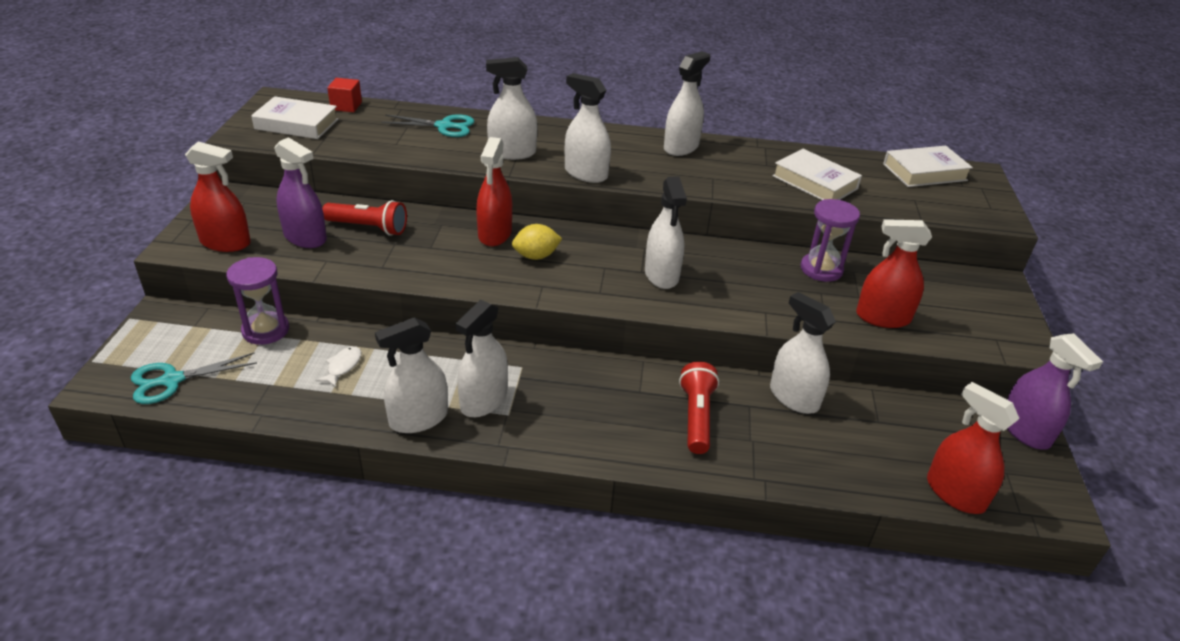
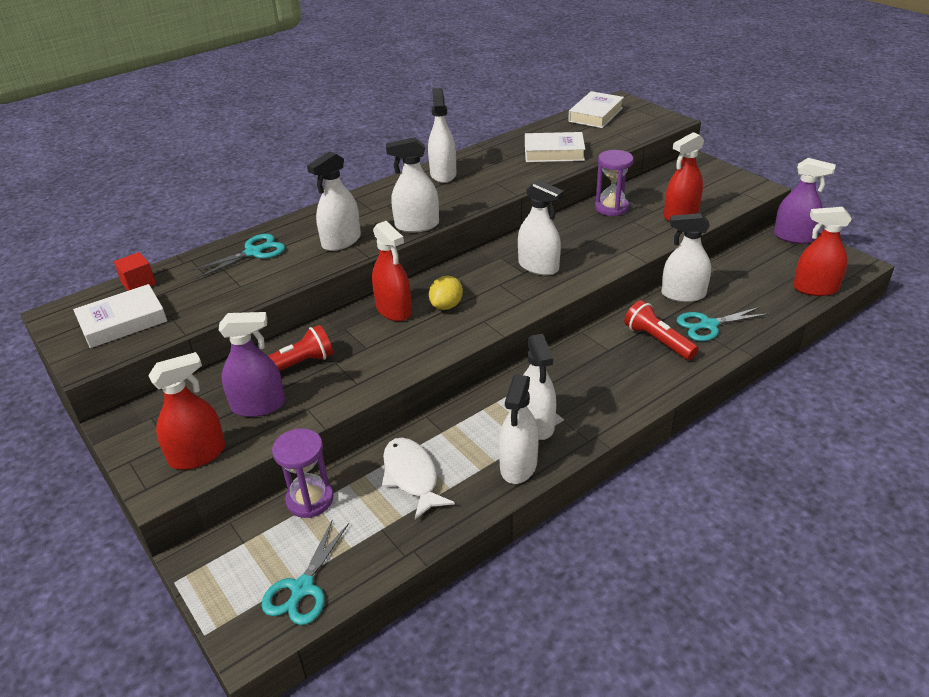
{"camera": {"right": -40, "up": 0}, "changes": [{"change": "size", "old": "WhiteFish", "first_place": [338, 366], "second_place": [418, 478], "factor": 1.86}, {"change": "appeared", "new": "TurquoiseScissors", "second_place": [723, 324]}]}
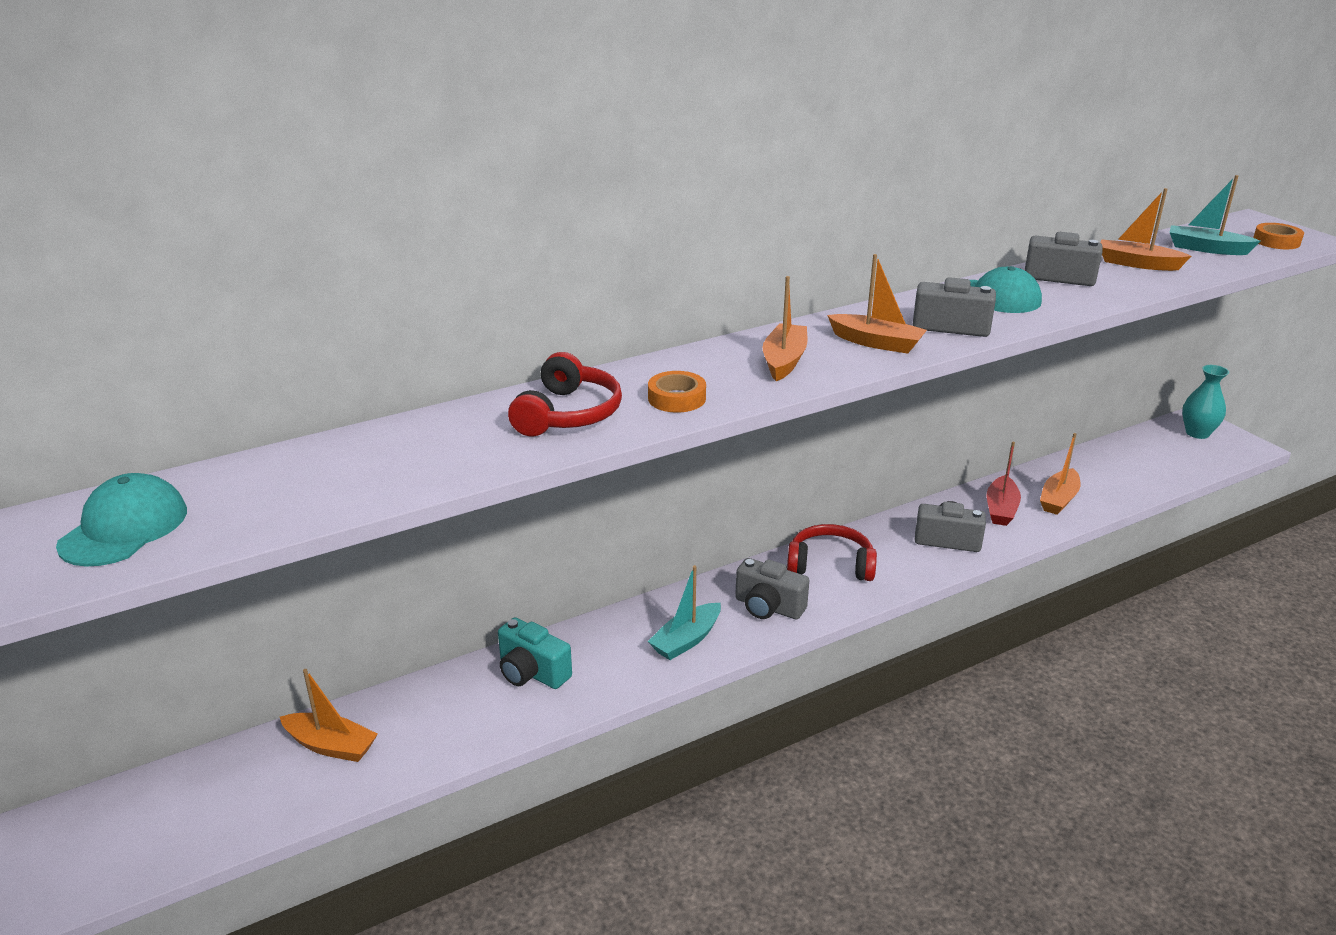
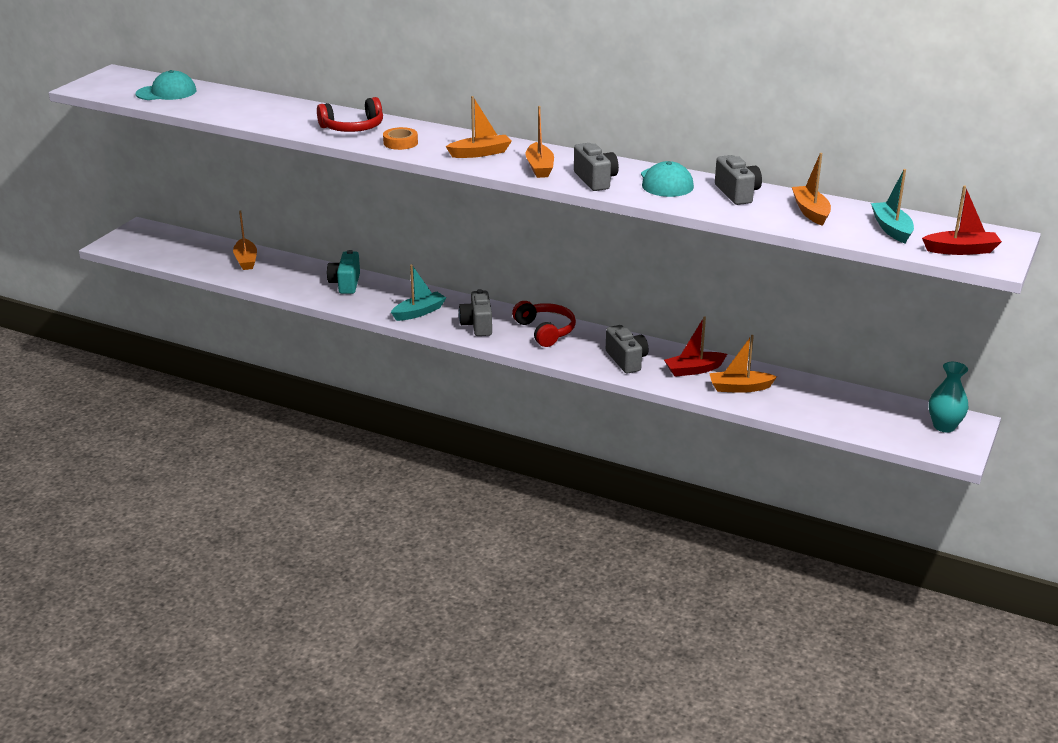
{"camera": {"right": 55, "up": 0}, "changes": [{"change": "spun", "old": "TurquoiseBoat", "first_place": [684, 612], "second_place": [418, 292], "degrees": 135}, {"change": "exchanged", "old": "OrangeTape", "new": "RedBoat", "first_place": [1278, 236], "second_place": [962, 220]}]}
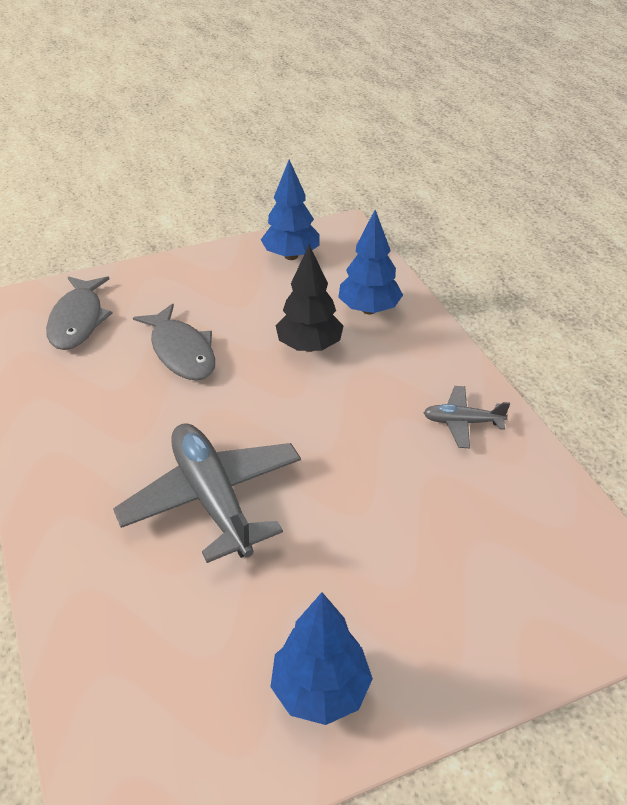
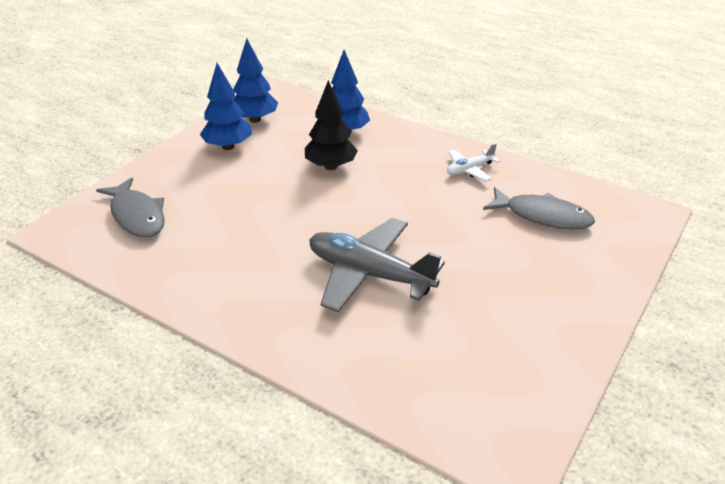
{"camera": {"right": -35, "up": -5}, "changes": [{"change": "relocated", "old": "BlueTree", "first_place": [321, 658], "second_place": [226, 106]}, {"change": "colour", "old": "GreyPlane", "new": "WhitePlane", "first_place": [466, 417], "second_place": [474, 162]}, {"change": "relocated", "old": "GreyFish", "first_place": [174, 342], "second_place": [539, 208]}]}
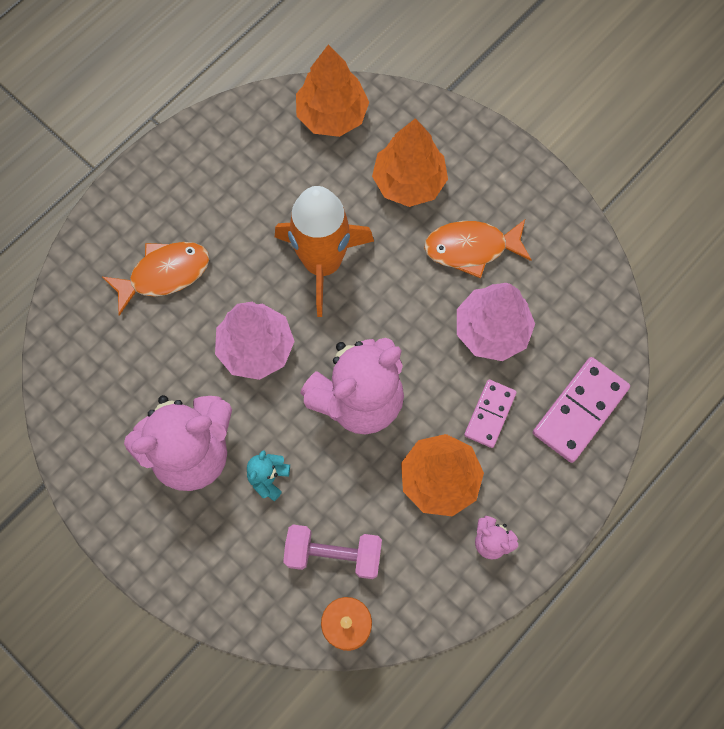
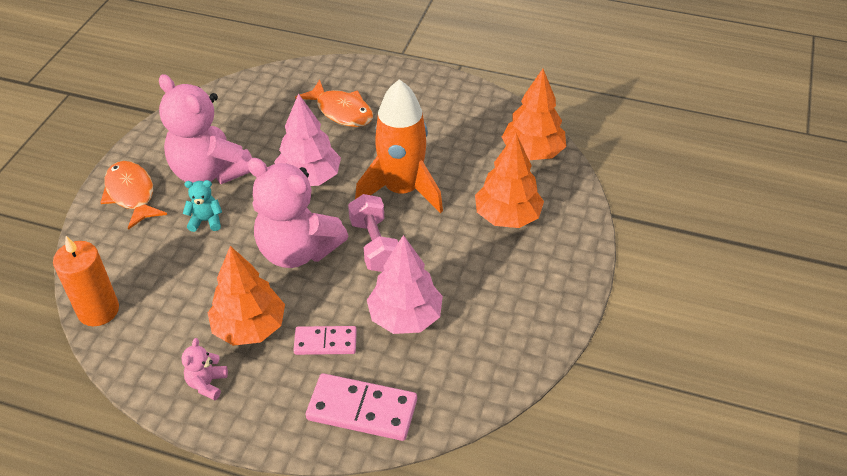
{"camera": {"right": 65, "up": -25}, "changes": [{"change": "relocated", "old": "OrangeFish", "first_place": [478, 248], "second_place": [133, 195]}, {"change": "relocated", "old": "PinkDumbbell", "first_place": [332, 552], "second_place": [373, 233]}]}
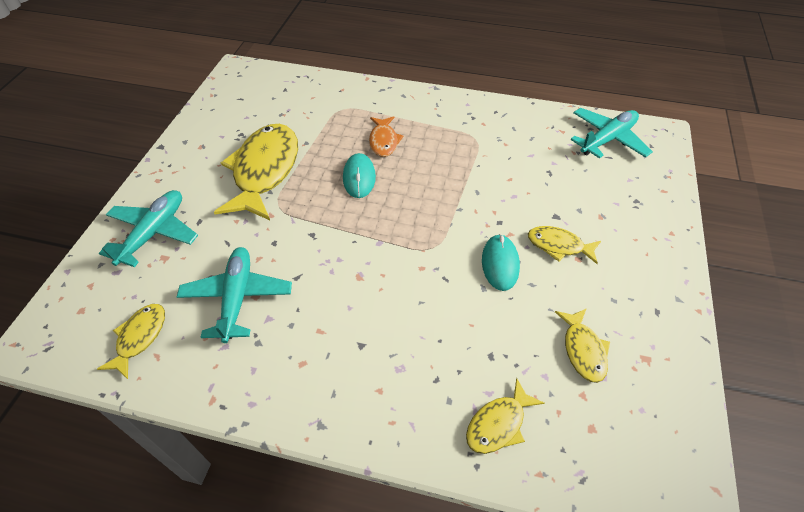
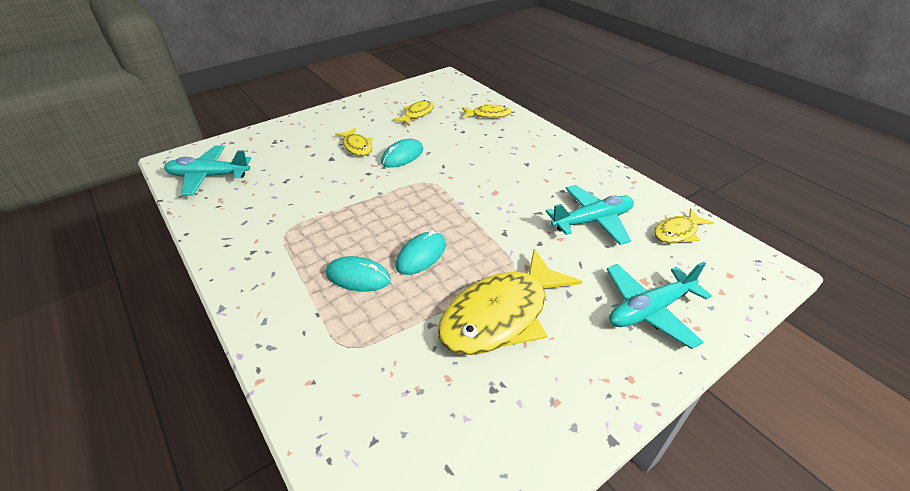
{"camera": {"right": -140, "up": -10}, "changes": [{"change": "exchanged", "old": "OrangeFish", "new": "TurquoiseMouse", "first_place": [386, 136], "second_place": [358, 274]}, {"change": "spun", "old": "TurquoisePlane", "first_place": [234, 295], "second_place": [590, 215], "degrees": -150}]}
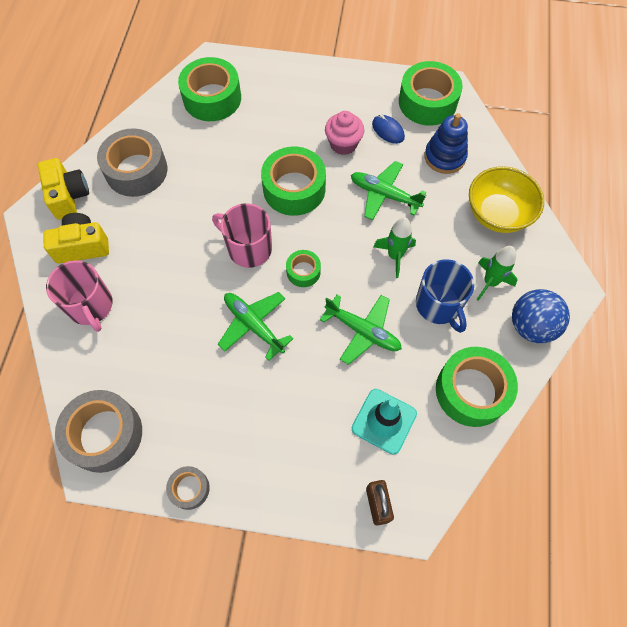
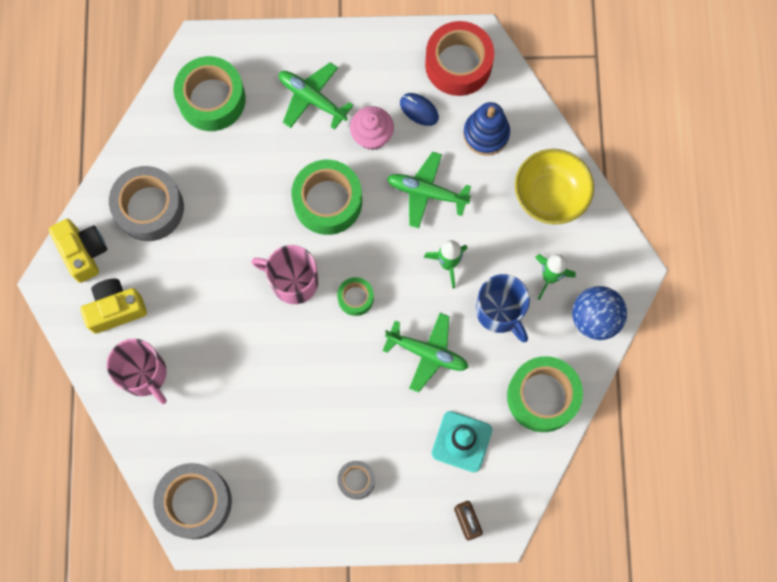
{"camera": {"right": -10, "up": 10}, "changes": [{"change": "relocated", "old": "GreenPlane", "first_place": [255, 326], "second_place": [316, 96]}, {"change": "relocated", "old": "GreyTape", "first_place": [188, 488], "second_place": [356, 480]}, {"change": "colour", "old": "GreenTape", "new": "RedTape", "first_place": [431, 93], "second_place": [459, 58]}]}
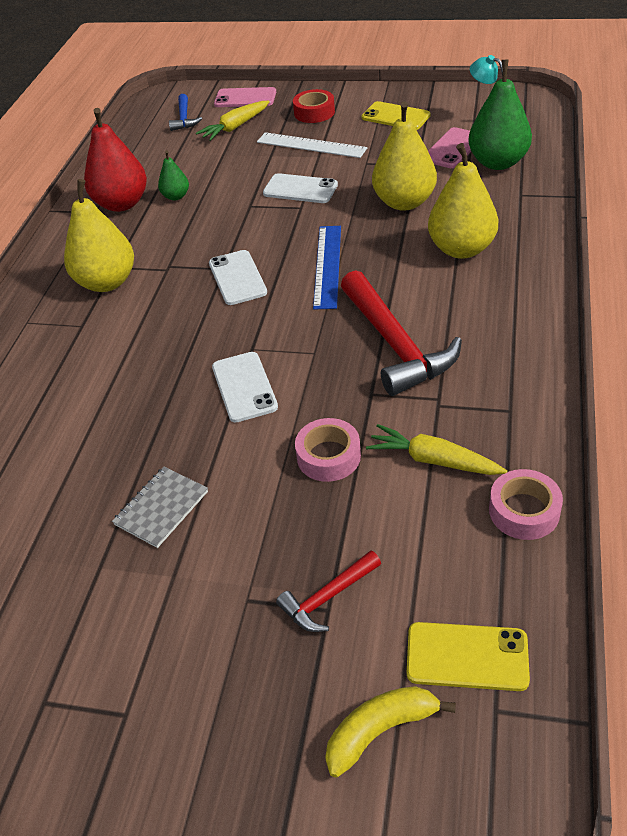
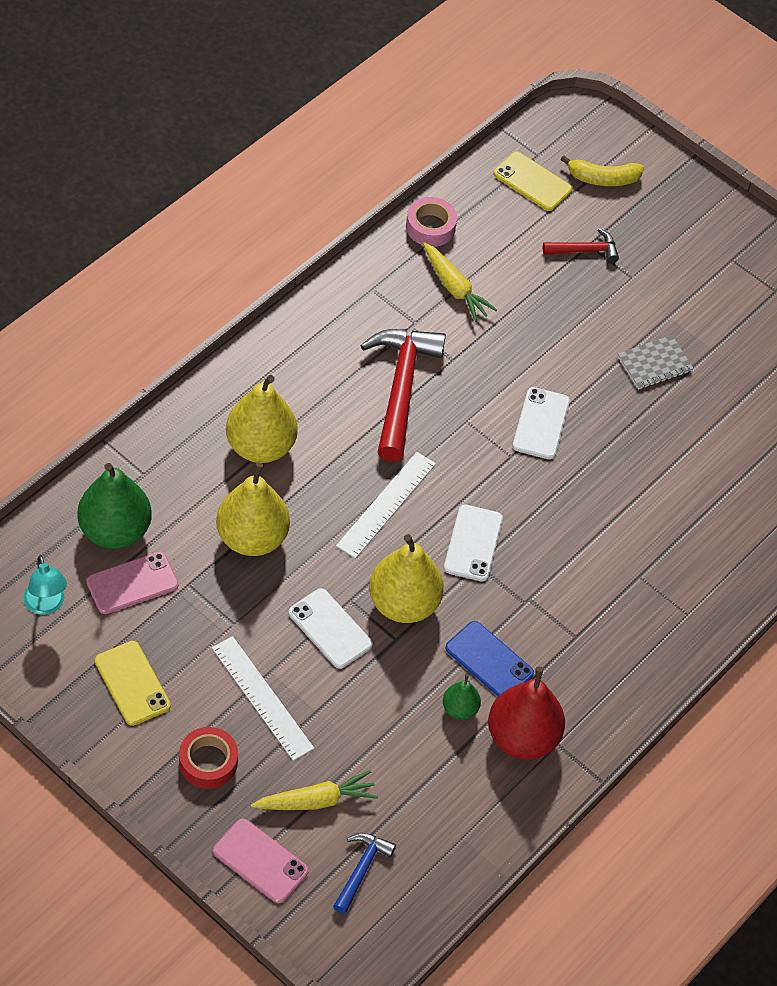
{"camera": {"right": -160, "up": 10}, "changes": [{"change": "colour", "old": "BlueRuler", "new": "WhiteRuler", "first_place": [327, 268], "second_place": [386, 505]}, {"change": "relocated", "old": "YellowPear", "first_place": [99, 235], "second_place": [406, 578]}, {"change": "appeared", "new": "BluePhone", "second_place": [489, 658]}, {"change": "missing", "old": "PinkTape", "first_place": [328, 450]}]}
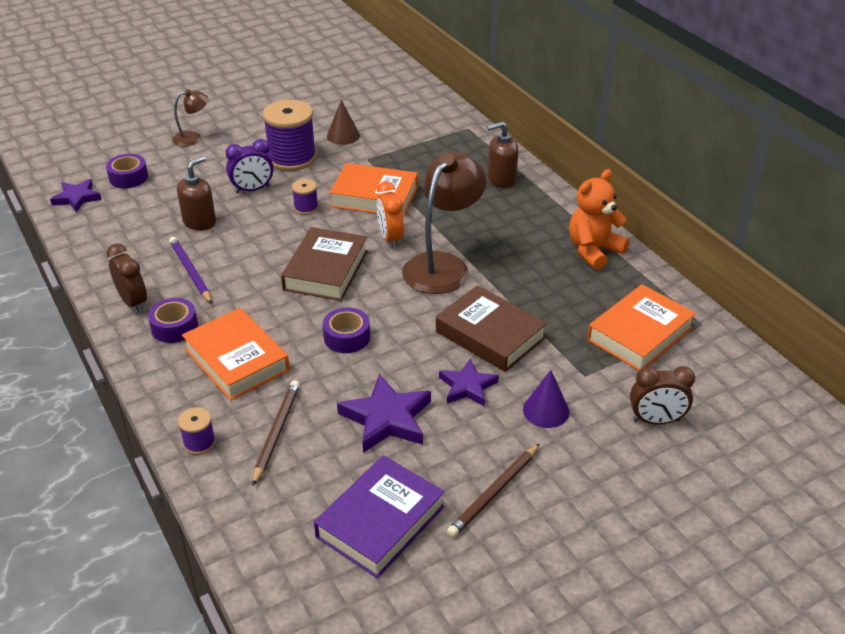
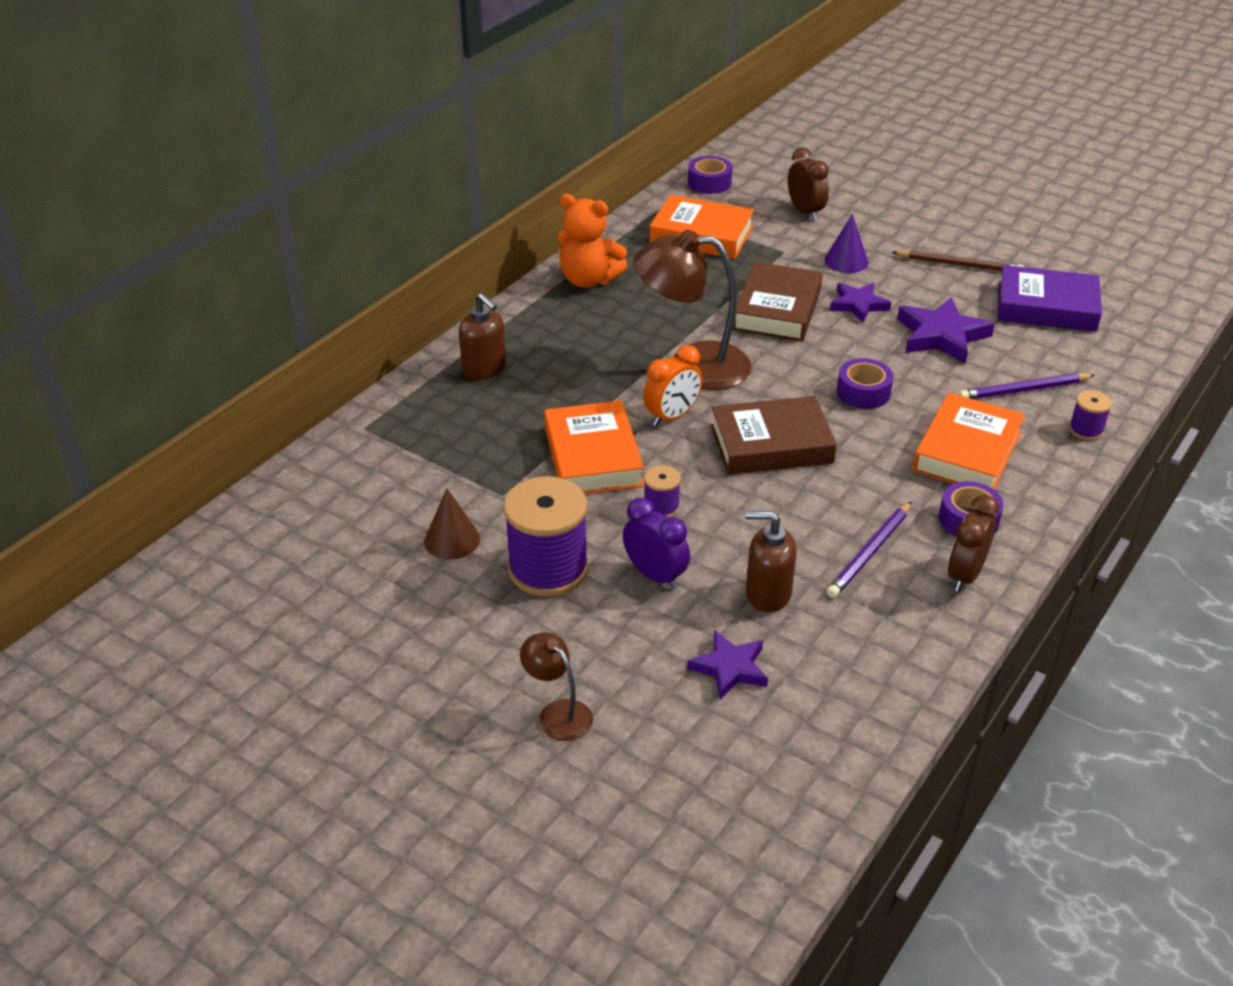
{"camera": {"right": -115, "up": 0}, "changes": [{"change": "relocated", "old": "PurpleStar", "first_place": [76, 195], "second_place": [727, 664]}, {"change": "relocated", "old": "PurpleTape", "first_place": [127, 171], "second_place": [710, 175]}, {"change": "colour", "old": "BrownPencil", "new": "PurplePencil", "first_place": [276, 433], "second_place": [1027, 386]}]}
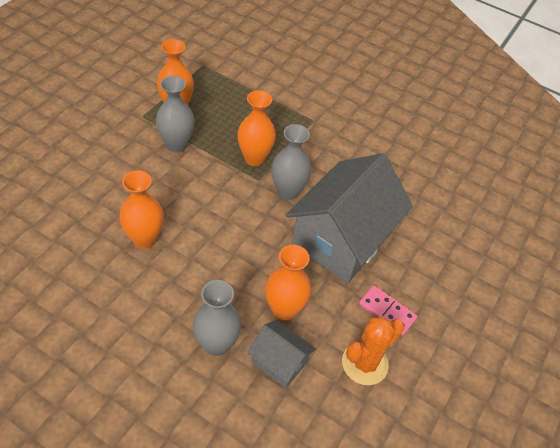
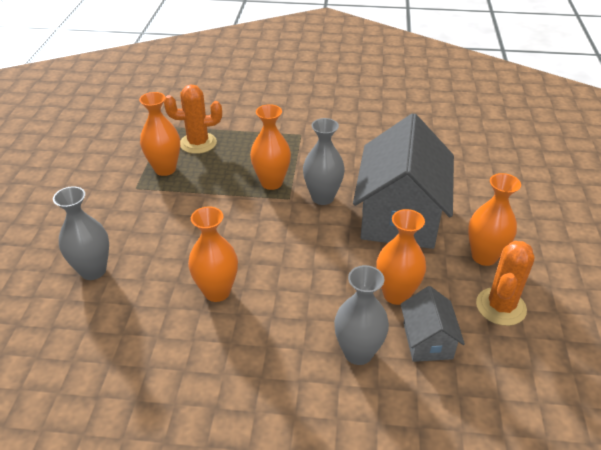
{"camera": {"right": -20, "up": -10}, "changes": [{"change": "relocated", "old": "GreyVase", "first_place": [175, 114], "second_place": [81, 233]}, {"change": "appeared", "new": "OrangeCactus", "second_place": [193, 119]}, {"change": "spun", "old": "GreyHouse", "first_place": [281, 354], "second_place": [432, 324], "degrees": 75}, {"change": "exchanged", "old": "PinkDomino", "new": "OrangeVase", "first_place": [388, 310], "second_place": [494, 219]}]}
